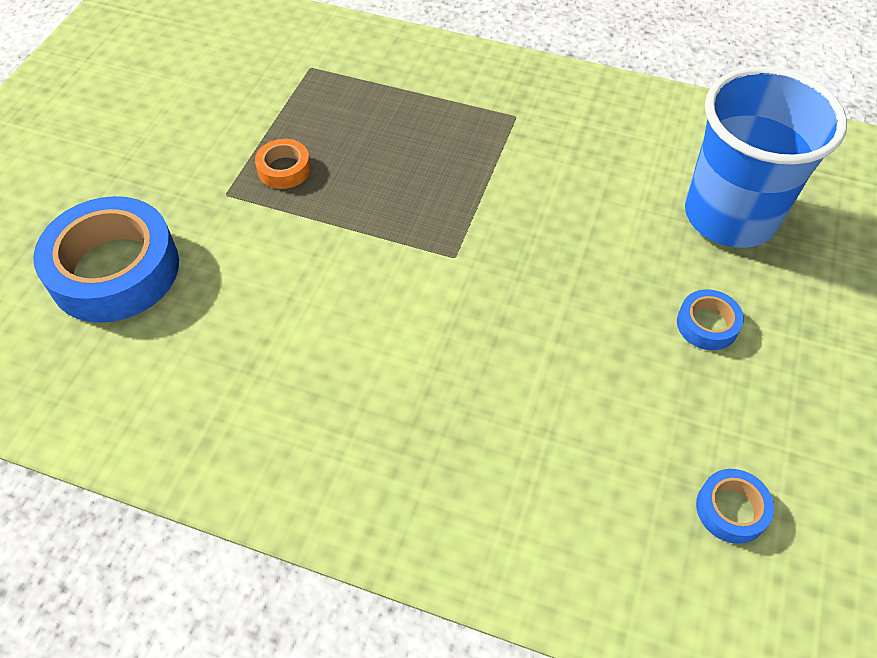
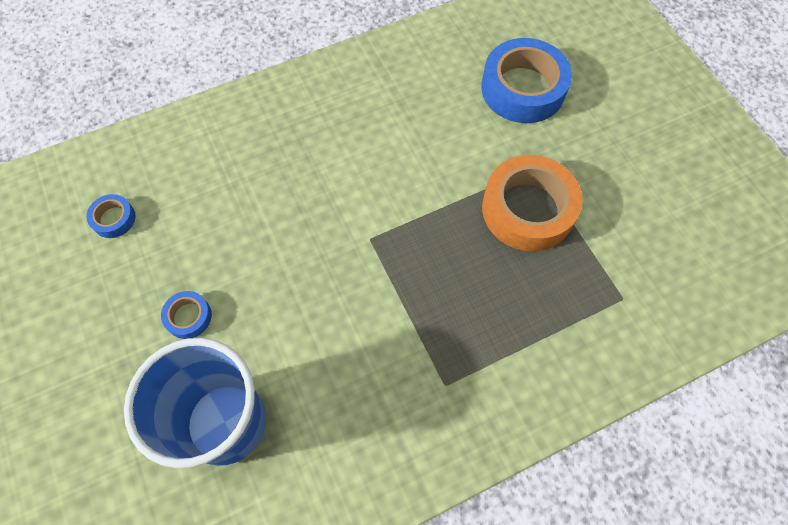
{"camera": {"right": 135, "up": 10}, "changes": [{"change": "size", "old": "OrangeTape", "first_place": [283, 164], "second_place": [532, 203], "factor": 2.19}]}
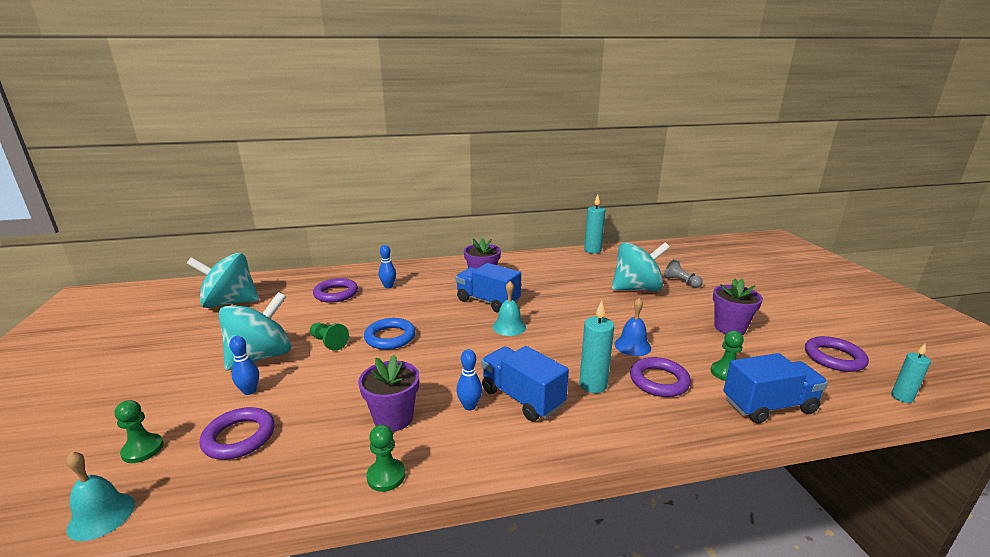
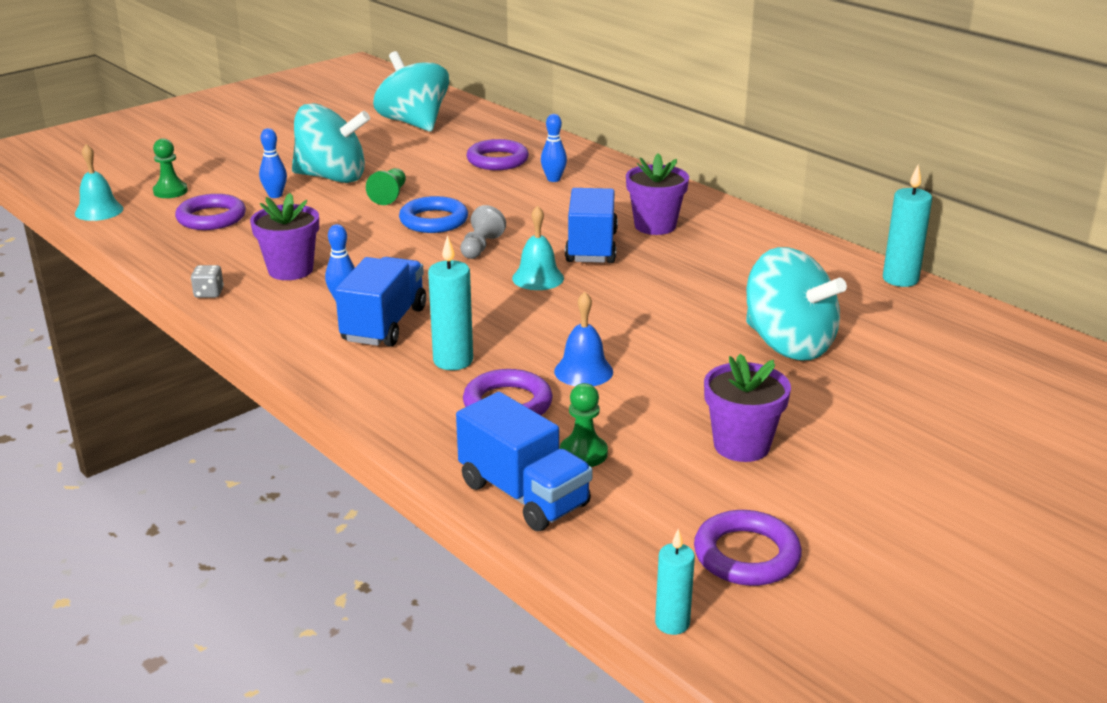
{"camera": {"right": 60, "up": 5}, "changes": [{"change": "exchanged", "old": "GreenPawn", "new": "GreyDice", "first_place": [385, 458], "second_place": [207, 281]}, {"change": "relocated", "old": "GreyPawn", "first_place": [683, 273], "second_place": [483, 232]}]}
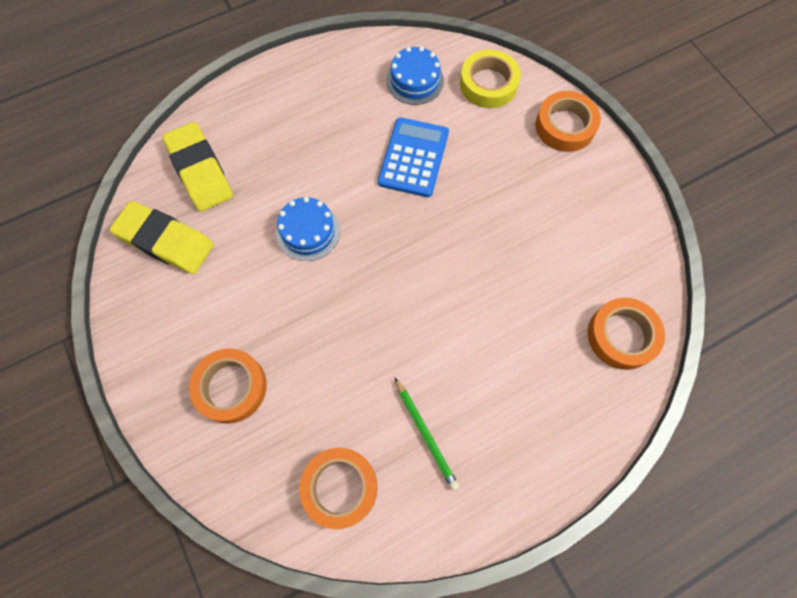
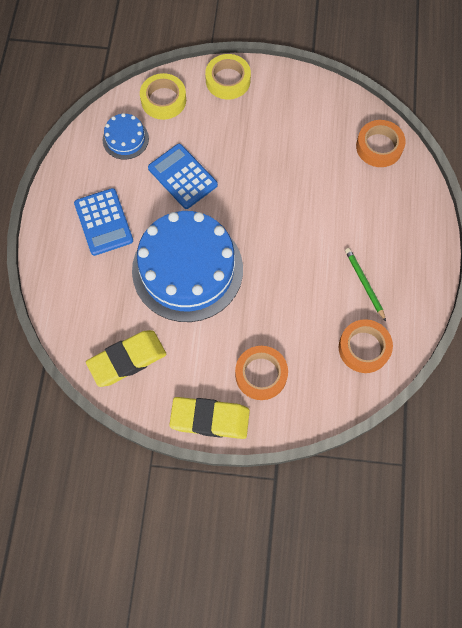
{"camera": {"right": -55, "up": 0}, "changes": [{"change": "appeared", "new": "BlueCalculator", "second_place": [103, 222]}, {"change": "size", "old": "BlueCake", "first_place": [308, 229], "second_place": [187, 266], "factor": 2.25}, {"change": "relocated", "old": "YellowEraser", "first_place": [197, 167], "second_place": [209, 418]}, {"change": "colour", "old": "OrangeTape", "new": "YellowTape", "first_place": [568, 121], "second_place": [228, 77]}, {"change": "spun", "old": "GreenPencil", "first_place": [427, 434], "second_place": [365, 284], "degrees": -120}]}
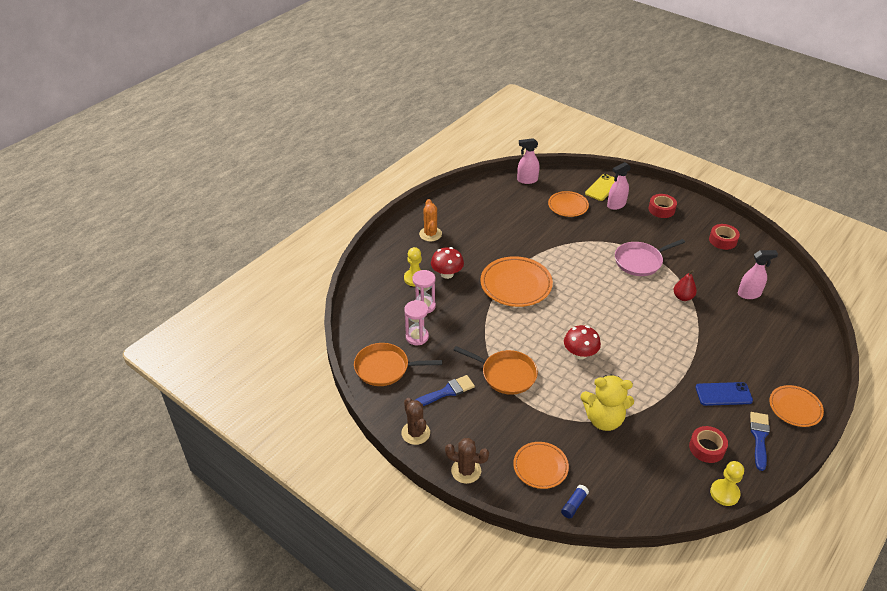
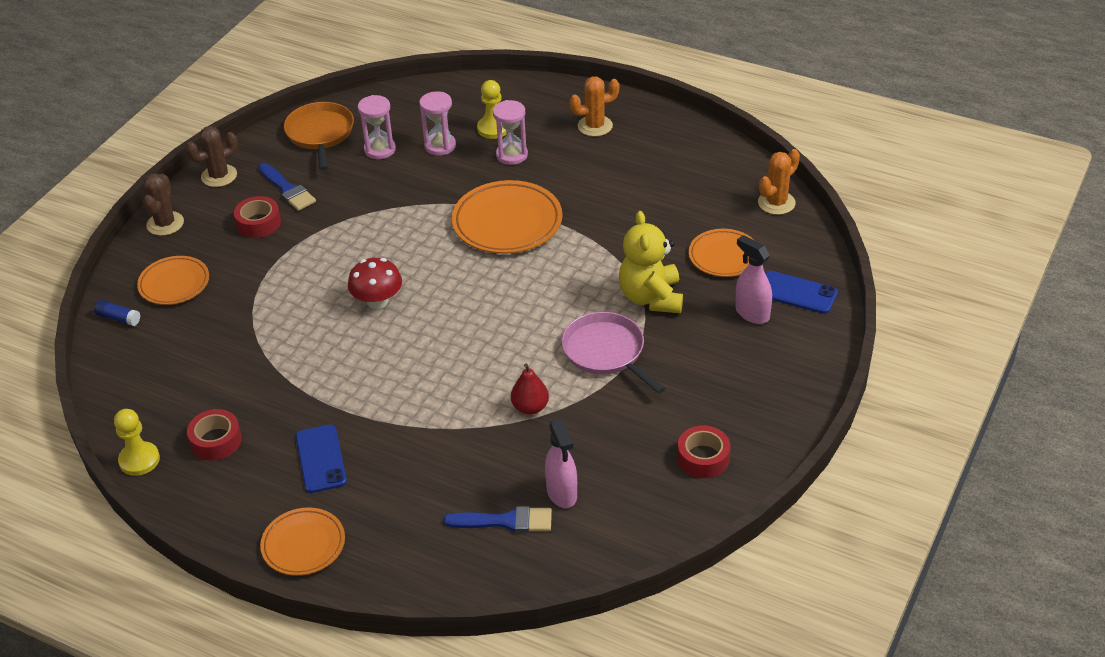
{"camera": {"right": 80, "up": 0}, "changes": [{"change": "relocated", "old": "RedTape", "first_place": [663, 206], "second_place": [257, 217]}, {"change": "relocated", "old": "BlueBrush", "first_place": [760, 441], "second_place": [498, 519]}, {"change": "exchanged", "old": "RedMushroom", "new": "PinkHourglass", "first_place": [447, 263], "second_place": [510, 132]}, {"change": "relocated", "old": "YellowTeddyBear", "first_place": [607, 403], "second_place": [651, 262]}, {"change": "exchanged", "old": "PinkSprayBottle", "new": "OrangeCactus", "first_place": [528, 161], "second_place": [779, 182]}, {"change": "colour", "old": "YellowPhone", "new": "BluePhone", "first_place": [600, 187], "second_place": [802, 292]}, {"change": "missing", "old": "OrangePan", "first_place": [496, 370]}]}
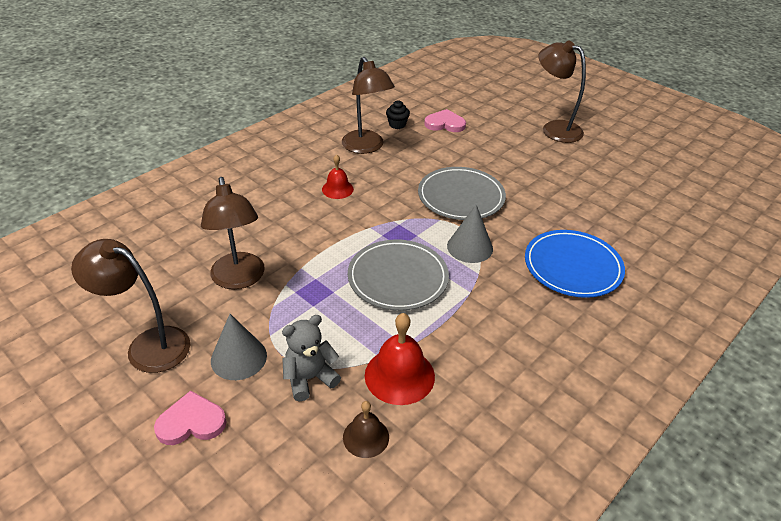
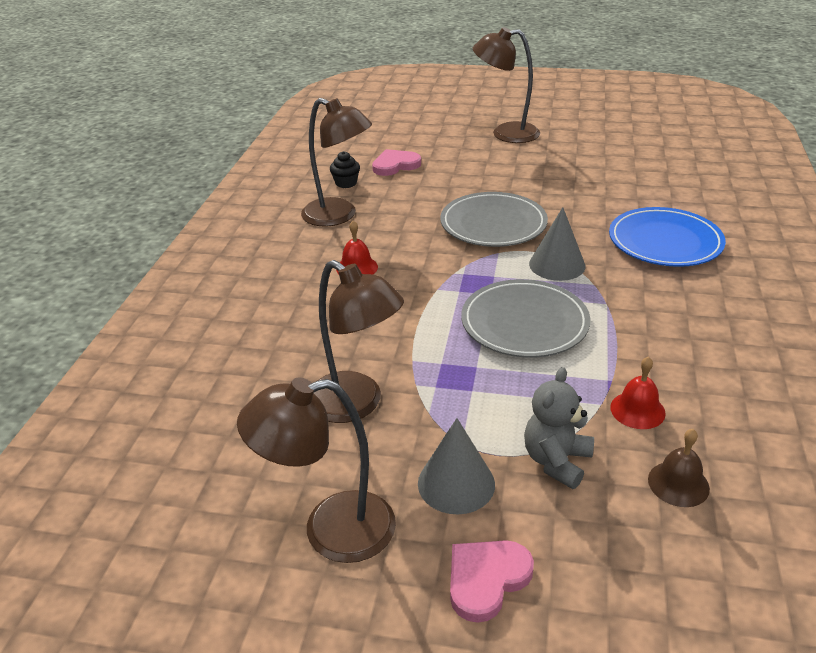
{"camera": {"right": -30, "up": -5}, "changes": [{"change": "size", "old": "RedBell", "first_place": [400, 359], "second_place": [638, 392], "factor": 0.61}]}
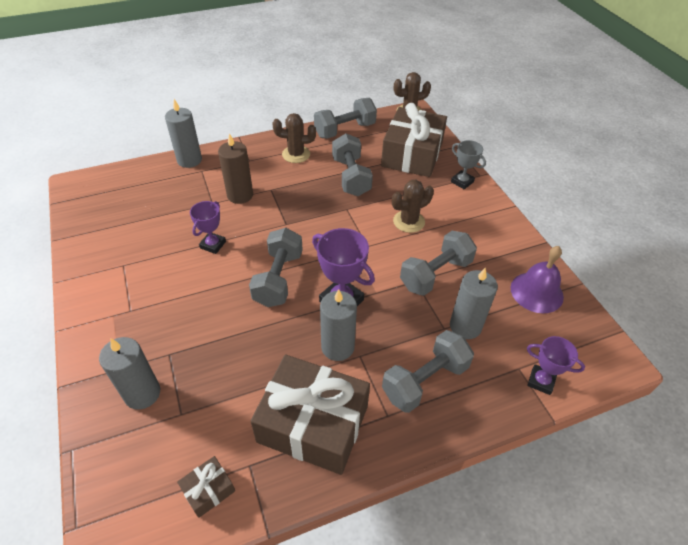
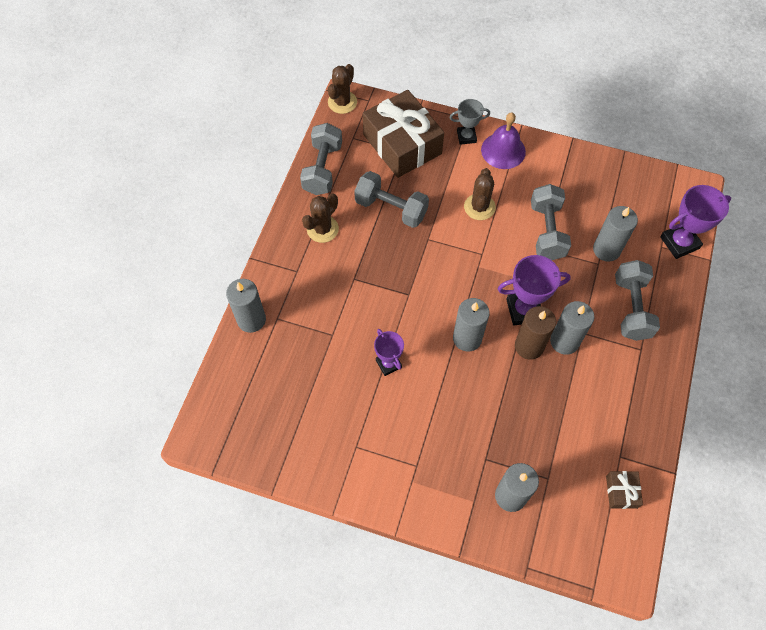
{"camera": {"right": -50, "up": 15}, "changes": [{"change": "exchanged", "old": "GreyDumbbell", "new": "GreyCandle", "first_place": [276, 267], "second_place": [471, 325]}, {"change": "relocated", "old": "PurpleBell", "first_place": [537, 279], "second_place": [503, 140]}, {"change": "relocated", "old": "BrownCandle", "first_place": [235, 168], "second_place": [535, 333]}, {"change": "size", "old": "PurpleTrophy", "first_place": [556, 365], "second_place": [695, 222], "factor": 1.57}, {"change": "missing", "old": "BrownGift", "first_place": [310, 415]}]}
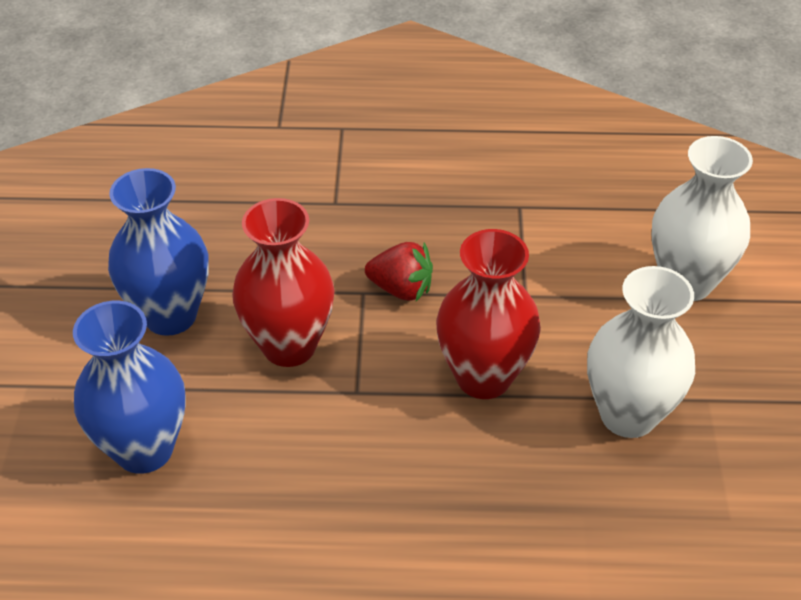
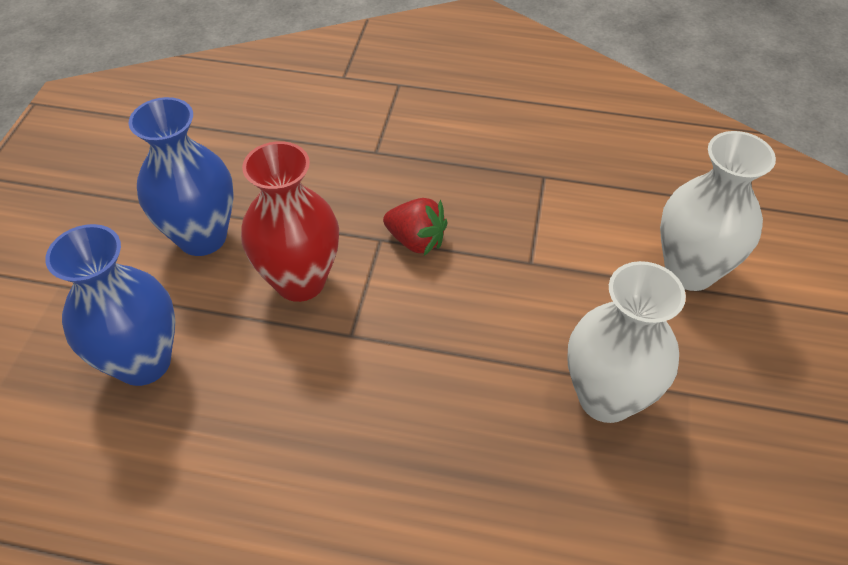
{"camera": {"right": 10, "up": 5}, "changes": [{"change": "missing", "old": "RedVase", "first_place": [488, 314]}]}
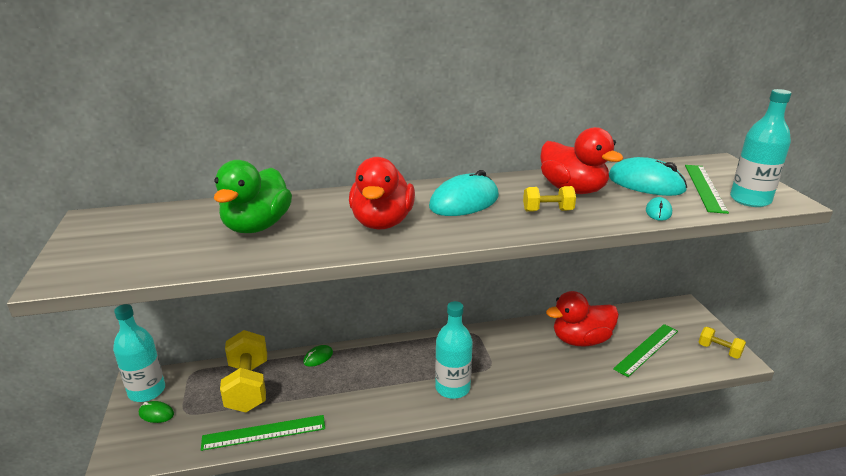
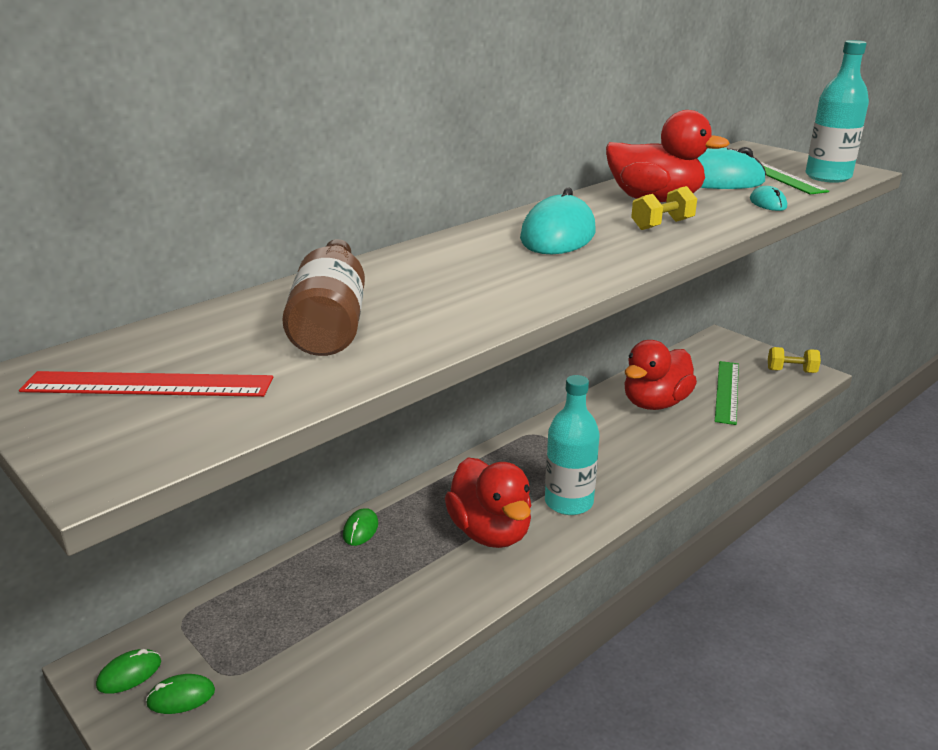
{"camera": {"right": -30, "up": 0}, "changes": [{"change": "appeared", "new": "RedRuler", "second_place": [146, 384]}, {"change": "exchanged", "old": "TurquoiseBottle", "new": "GreenMouse", "first_place": [139, 353], "second_place": [128, 671]}, {"change": "exchanged", "old": "GreenDuck", "new": "BrownBottle", "first_place": [253, 196], "second_place": [323, 297]}, {"change": "relocated", "old": "RedDuck", "first_place": [382, 193], "second_place": [488, 502]}, {"change": "missing", "old": "GreenRuler", "first_place": [263, 433]}, {"change": "missing", "old": "YellowDumbbell", "first_place": [243, 371]}]}
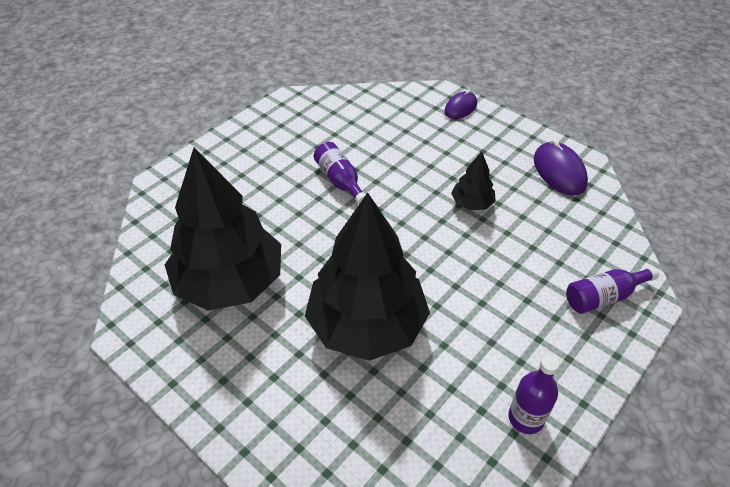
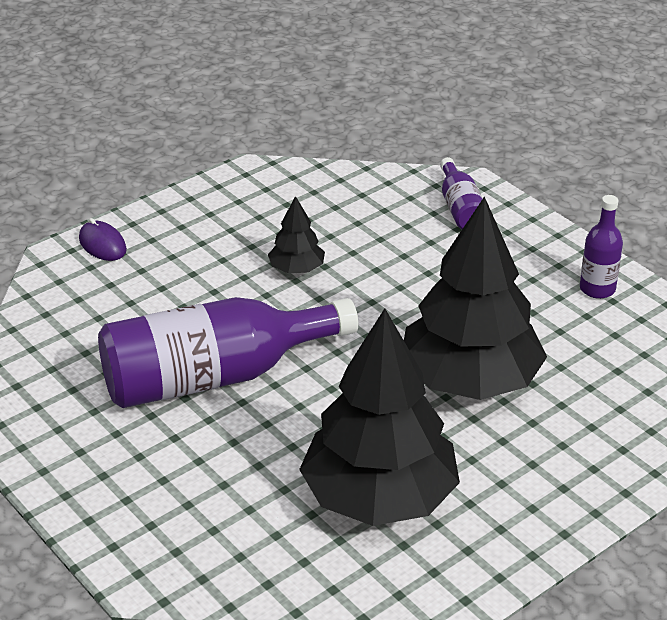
{"camera": {"right": -80, "up": -10}, "changes": [{"change": "size", "old": "PurpleBottle", "first_place": [340, 173], "second_place": [228, 352], "factor": 2.15}, {"change": "missing", "old": "PurpleMouse", "first_place": [561, 167]}]}
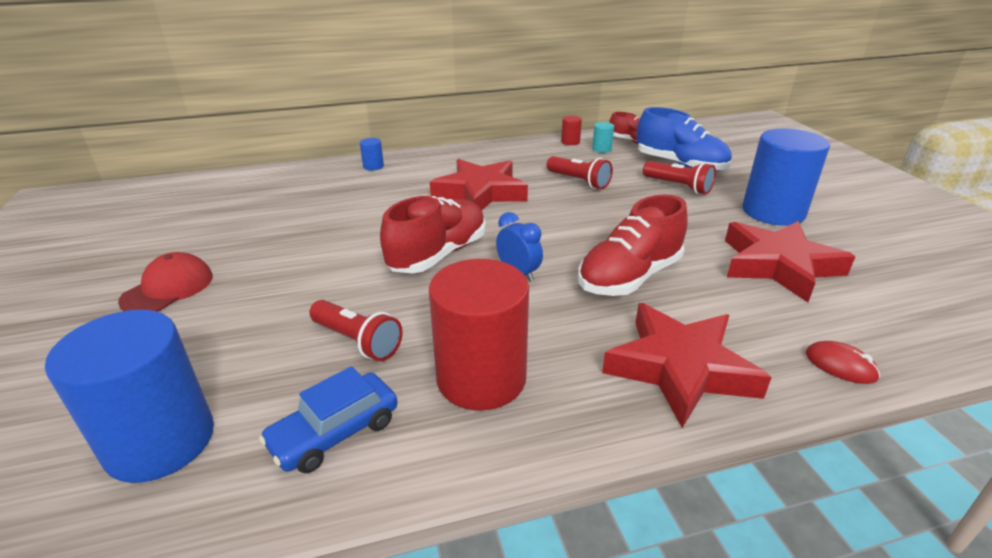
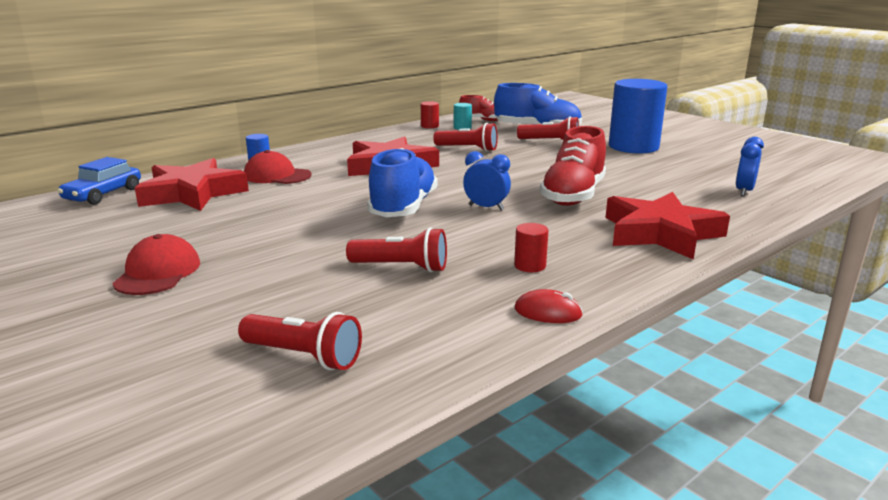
{"camera": {"right": -25, "up": -10}, "changes": [{"change": "relocated", "old": "BlueCar", "first_place": [328, 419], "second_place": [99, 181]}, {"change": "relocated", "old": "RedStar", "first_place": [790, 261], "second_place": [192, 184]}, {"change": "exchanged", "old": "BlueCylinder", "new": "RedFlashlight", "first_place": [129, 396], "second_place": [300, 341]}, {"change": "appeared", "new": "RedCap", "second_place": [278, 167]}, {"change": "colour", "old": "RedShoe", "new": "BlueShoe", "first_place": [433, 234], "second_place": [402, 182]}, {"change": "size", "old": "RedCylinder", "first_place": [479, 335], "second_place": [531, 247], "factor": 0.41}, {"change": "relocated", "old": "RedMouse", "first_place": [843, 362], "second_place": [549, 306]}, {"change": "appeared", "new": "BlueClock", "second_place": [750, 166]}]}
